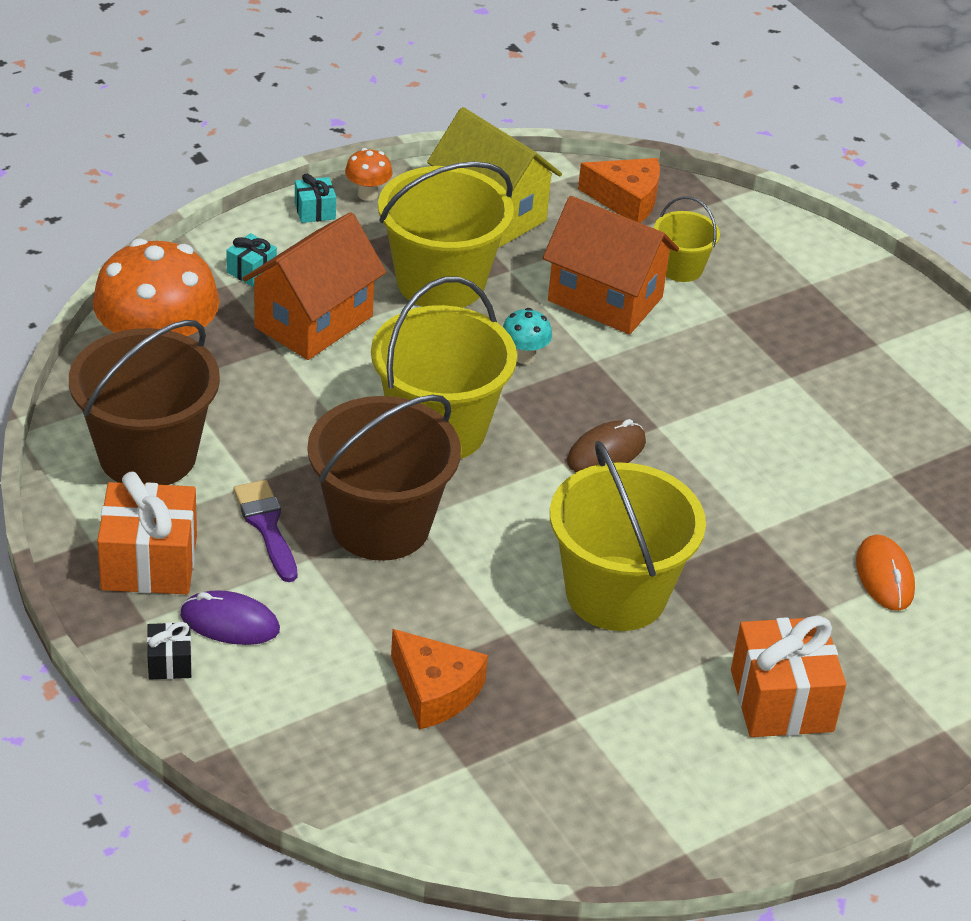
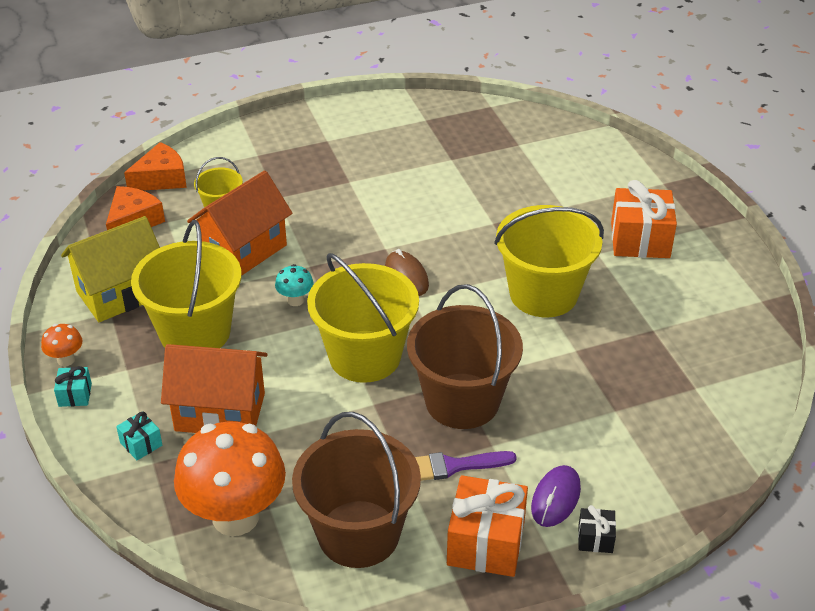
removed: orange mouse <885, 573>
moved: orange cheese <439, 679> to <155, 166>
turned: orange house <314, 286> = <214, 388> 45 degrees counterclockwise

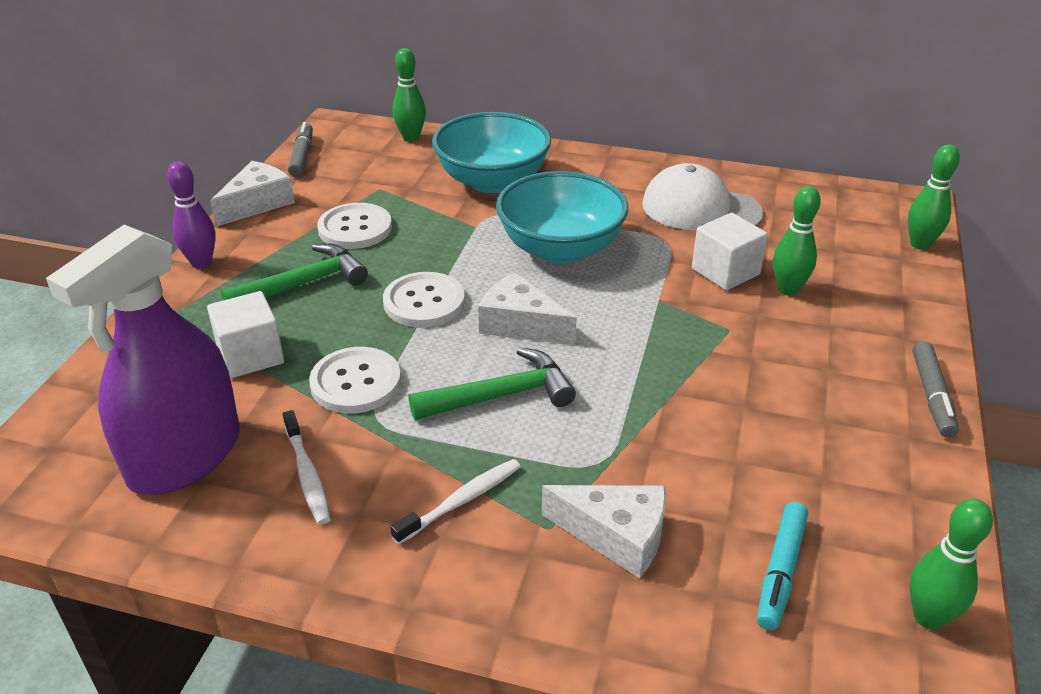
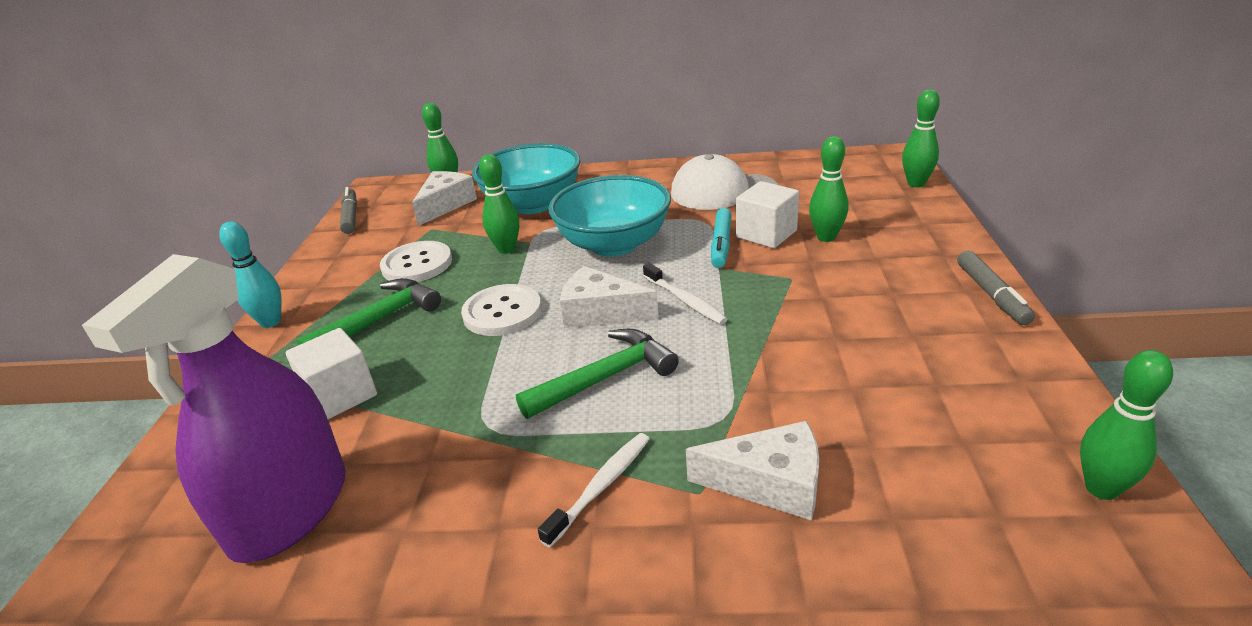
removed: white button <355, 380>
added: green bowling pin <499, 204>
moved: white cheese <252, 194> to <444, 198>; white toothbrush <306, 467> to <685, 294>; turquoise marker <782, 566> to <721, 238>
recoloured: purple bowling pin <191, 214> to turquoise bowling pin <250, 274>

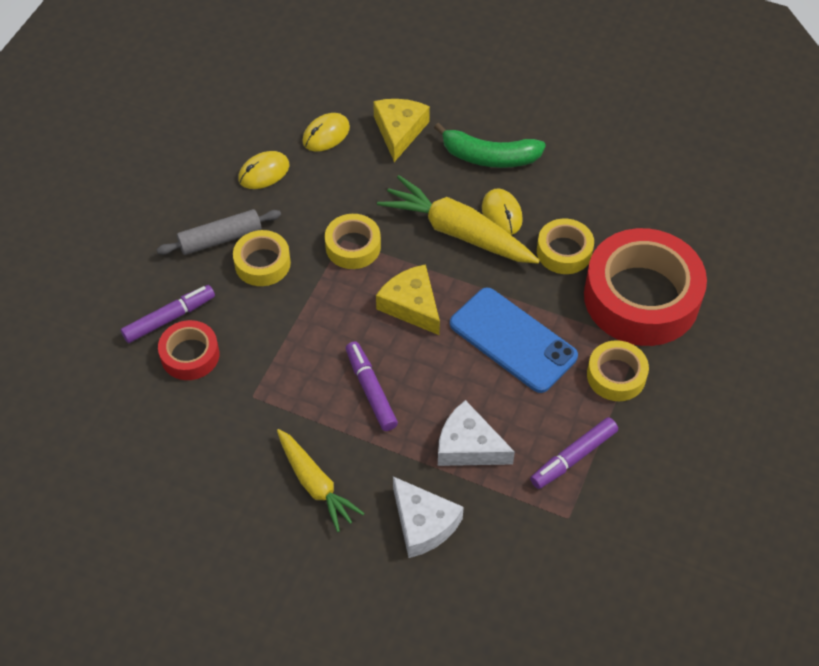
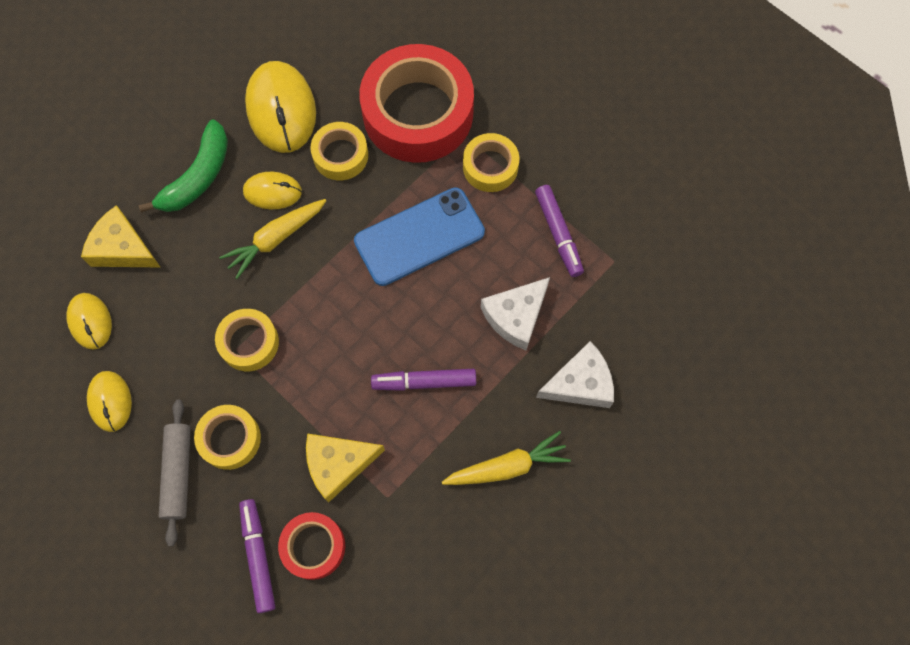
added: yellow mouse <280, 107>
moved: yellow cheese <408, 299> to <345, 468>
resized: yellow carrot <458, 219> = <273, 239> x0.66

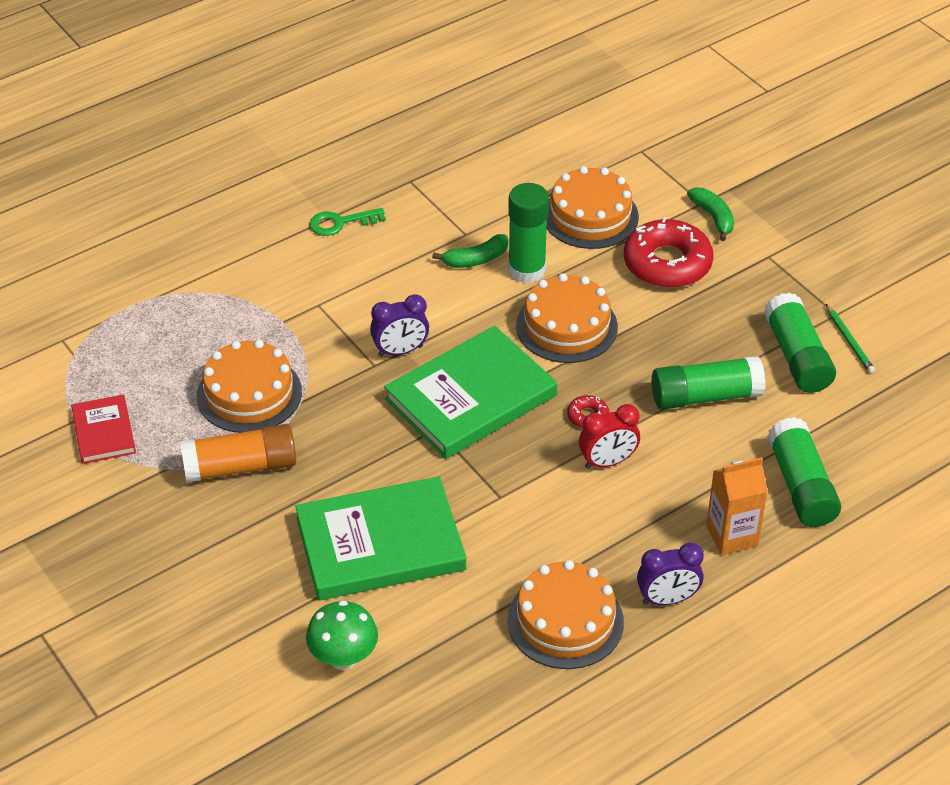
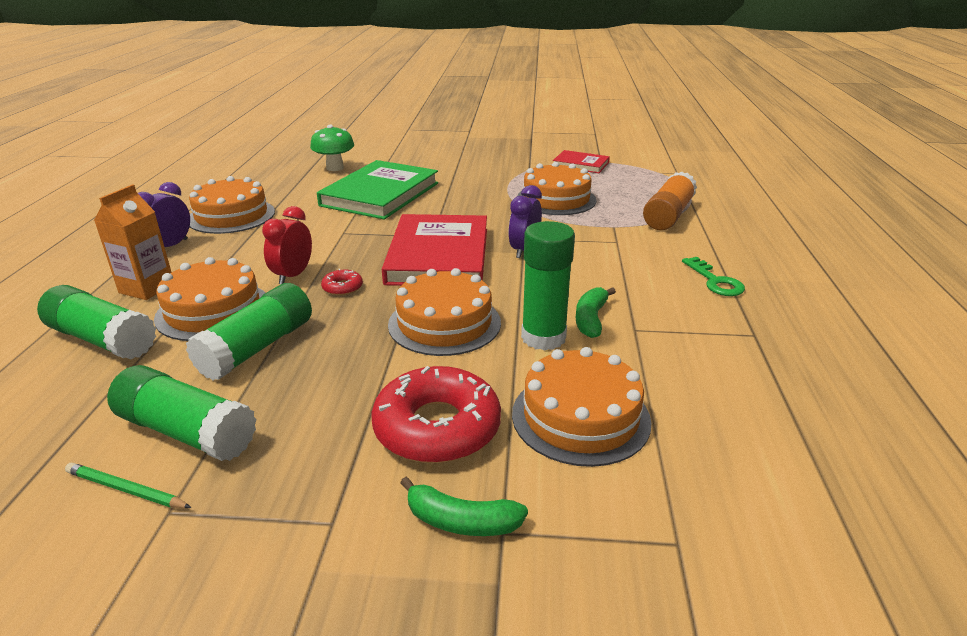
added: orange cake <209, 299>
moved: orange glue stick <238, 453> to <670, 200>
recoloured: green book <470, 392> to red book <434, 250>
turned: green key <347, 222> = <713, 276> 135 degrees clockwise

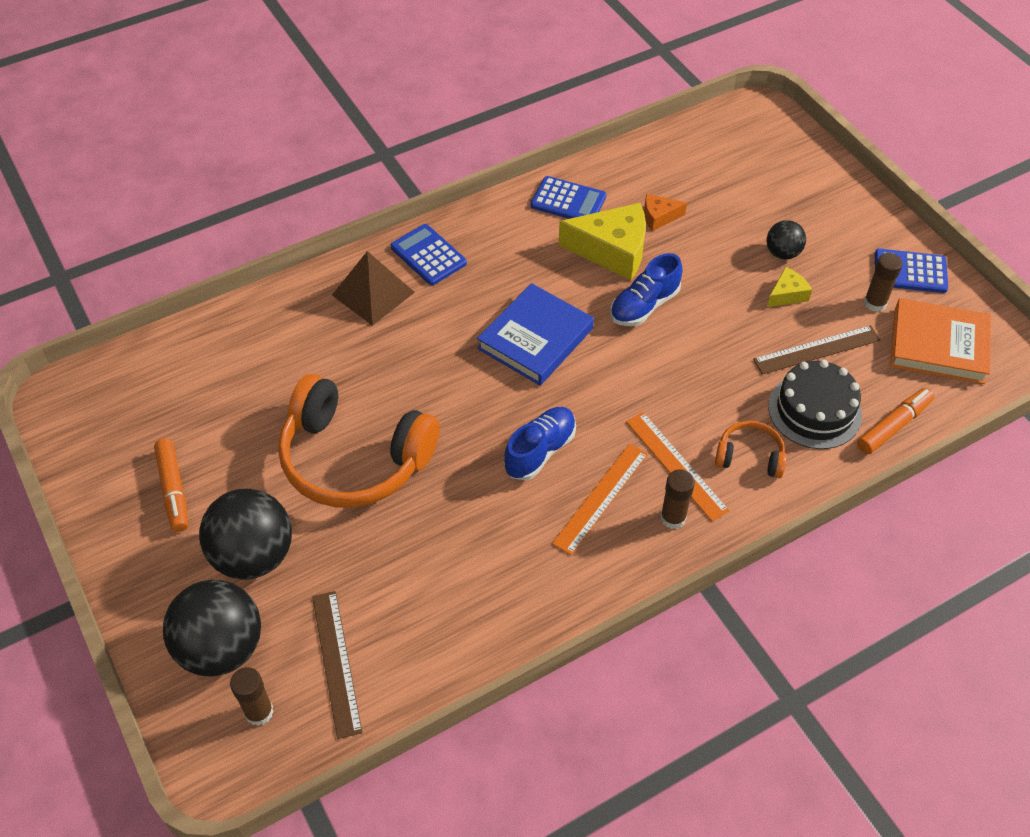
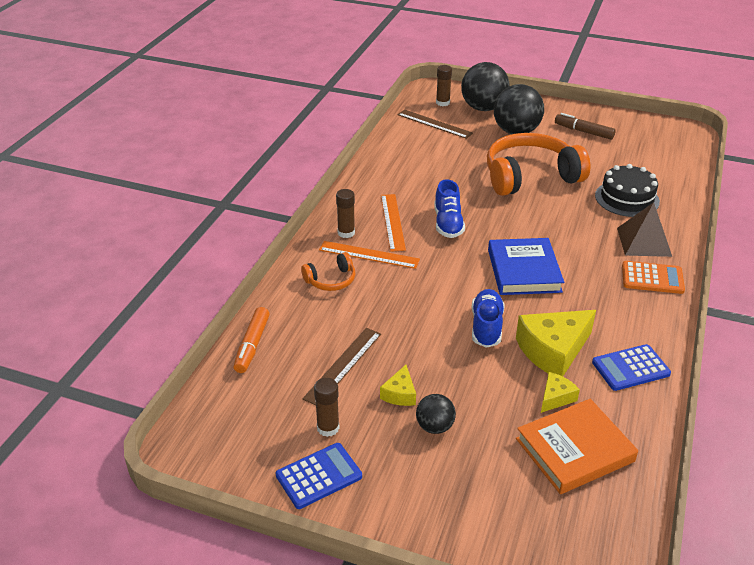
moved: black cake <815, 404> to <627, 190>; orange book <940, 341> to <577, 446>
recoloured: orange marker <171, 485> to brown marker <585, 126>; blue calculator <429, 254> to orange calculator <653, 277>; orange cheese <665, 212> to yellow cheese <560, 392>

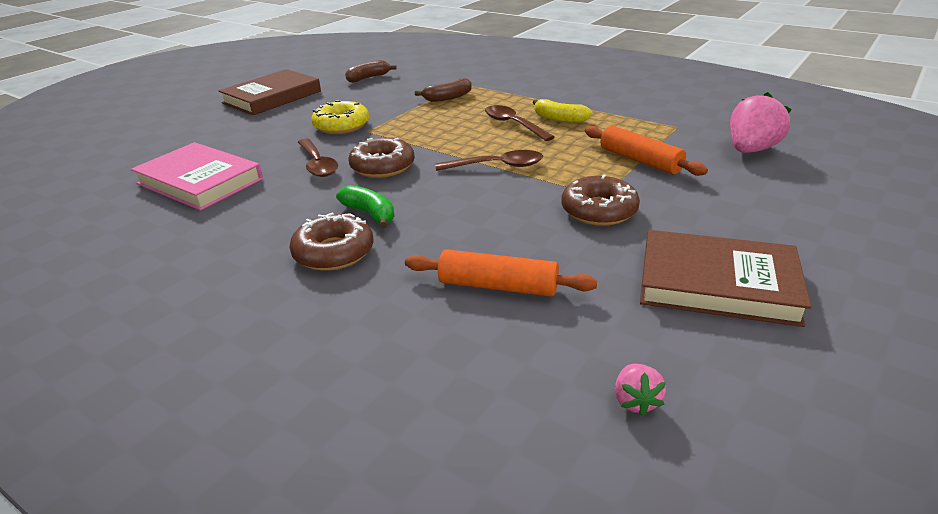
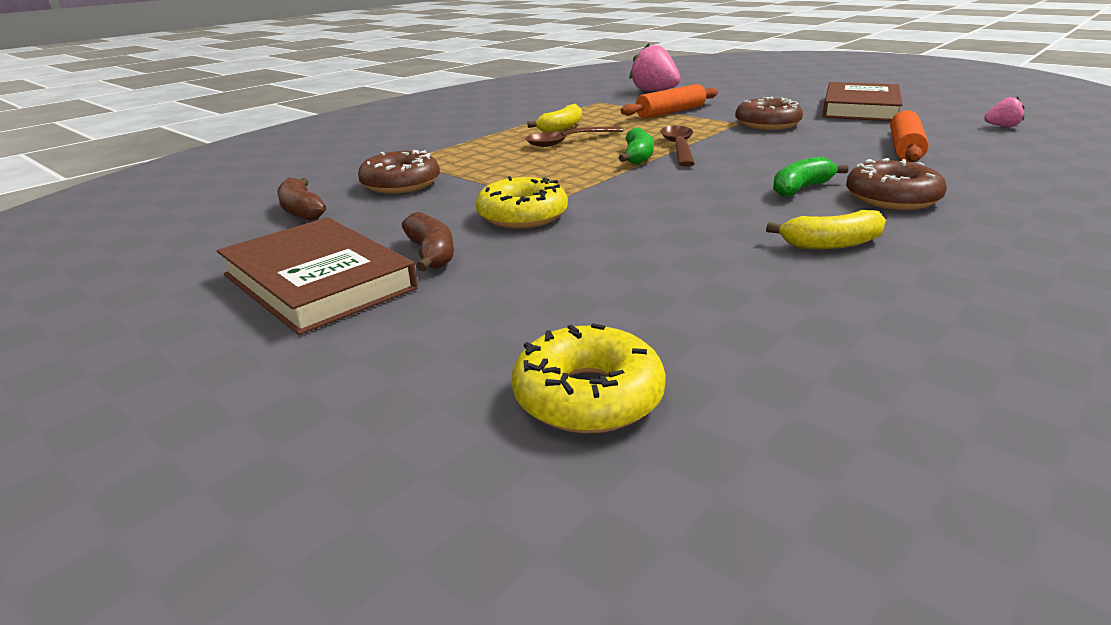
removed: pink book <197, 176>; brown spoon <318, 157>
added: yellow donut <589, 378>; green banana <636, 146>; yellow banana <826, 229>
moved: brown donut <382, 157> to <399, 172>; brown banana <443, 90> to <428, 241>

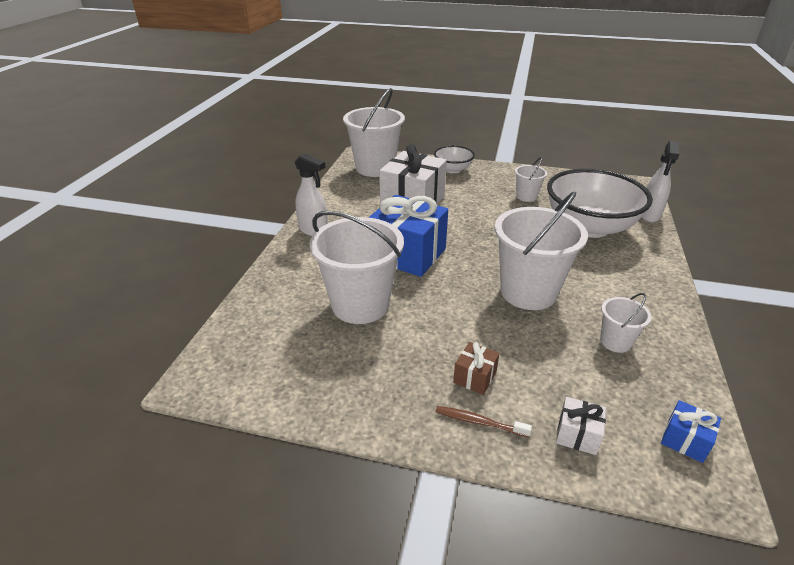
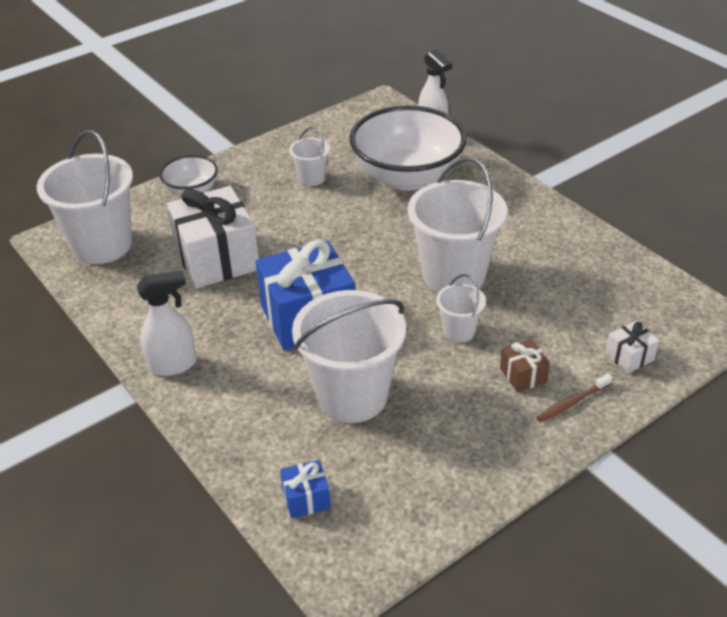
moved: white bucket <626, 323> to <461, 308>; blue gift <691, 431> to <305, 489>

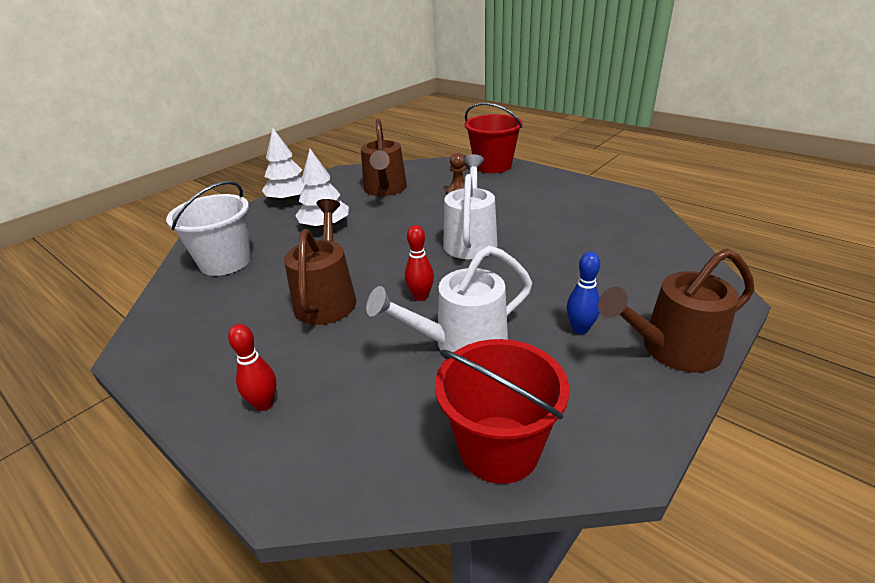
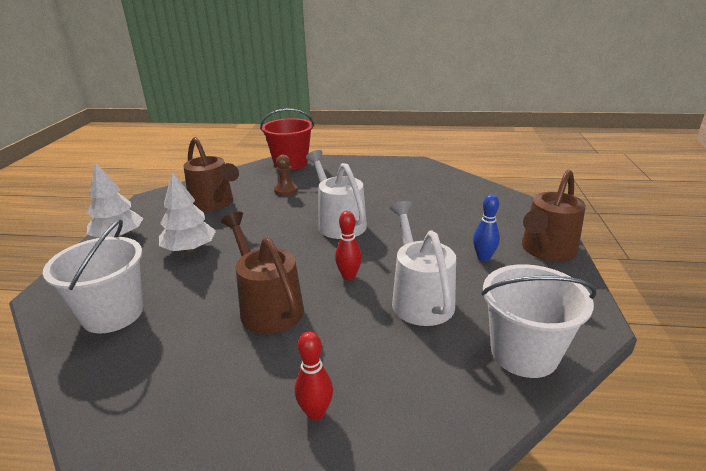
recoloured: red bucket <502, 411> to white bucket <539, 321>
turned: white watering can <449, 299> = <423, 263> 135 degrees clockwise

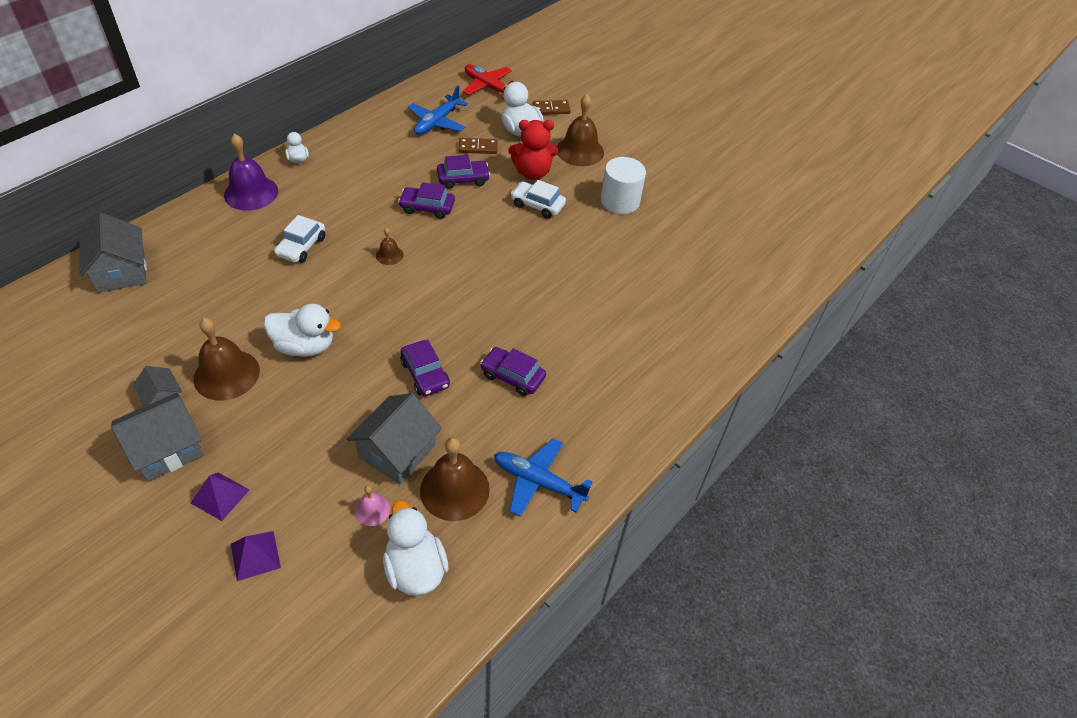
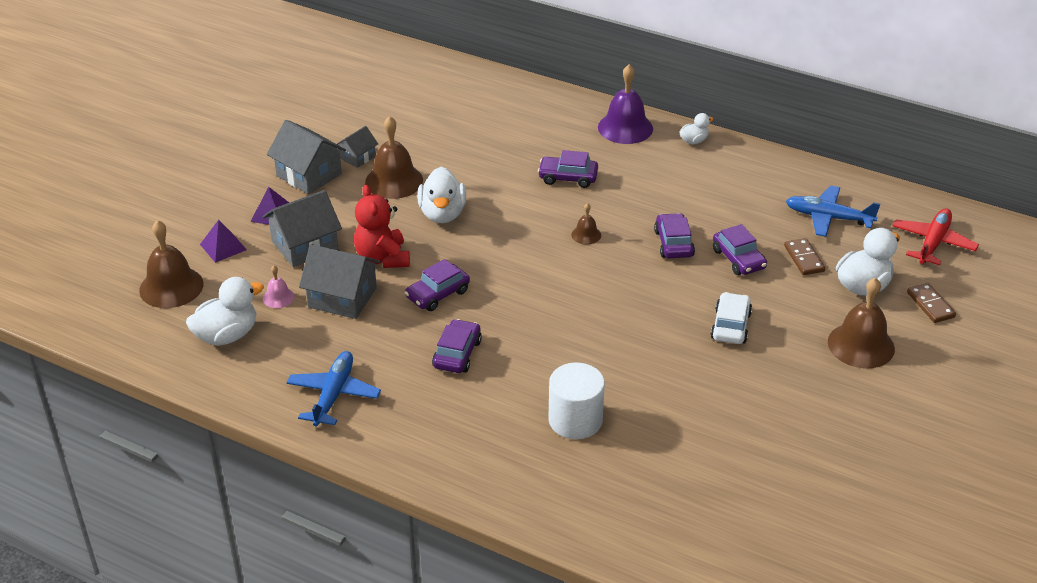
moved: grey house <113, 253> to <302, 228>; brown bell <455, 479> to <171, 264>; red teddy bear <533, 150> to <382, 226>; white cylinder <623, 185> to <576, 400>
recoloured: white car <299, 239> to purple car <568, 169>

